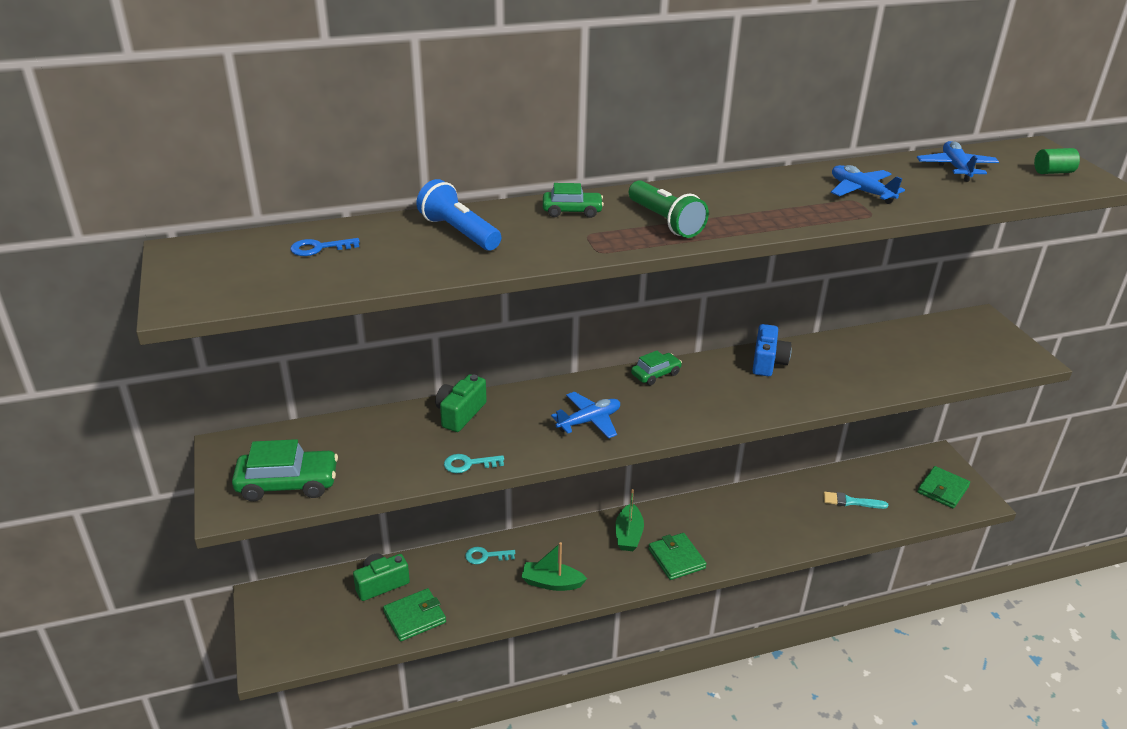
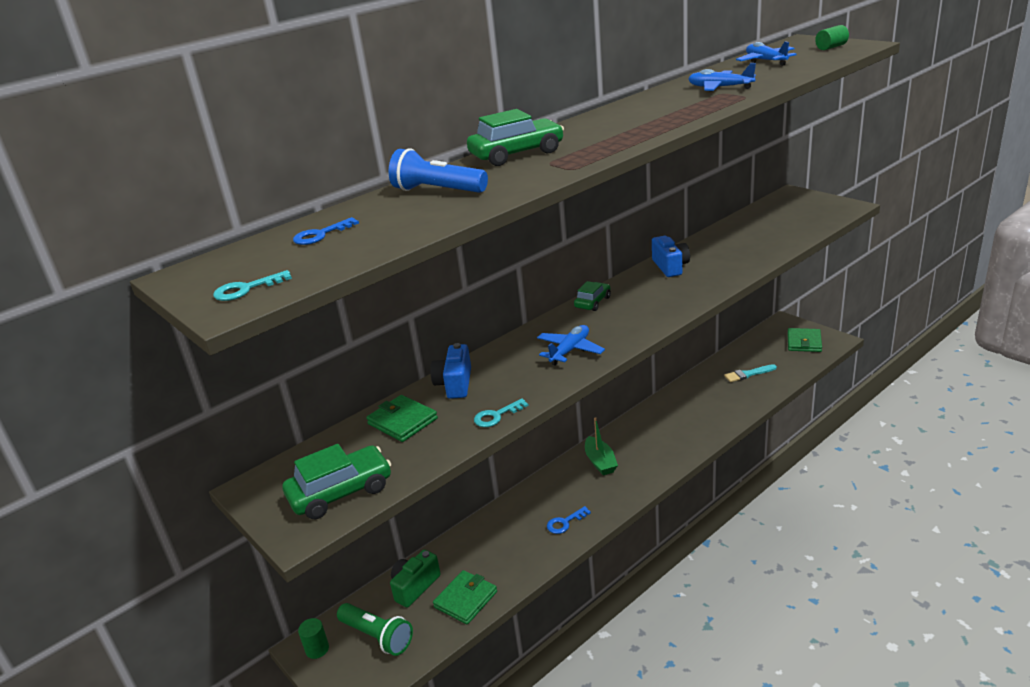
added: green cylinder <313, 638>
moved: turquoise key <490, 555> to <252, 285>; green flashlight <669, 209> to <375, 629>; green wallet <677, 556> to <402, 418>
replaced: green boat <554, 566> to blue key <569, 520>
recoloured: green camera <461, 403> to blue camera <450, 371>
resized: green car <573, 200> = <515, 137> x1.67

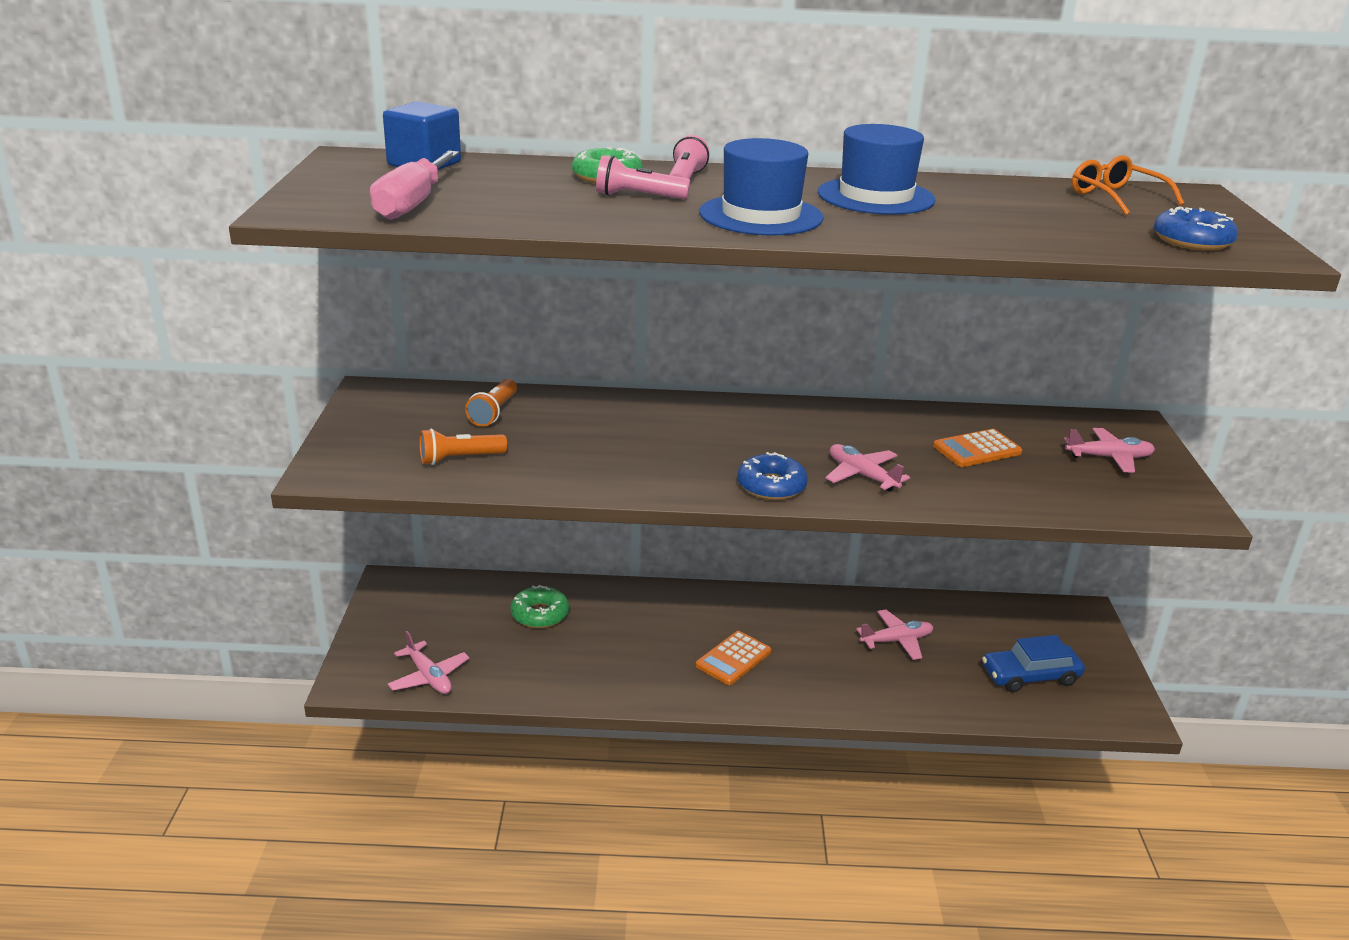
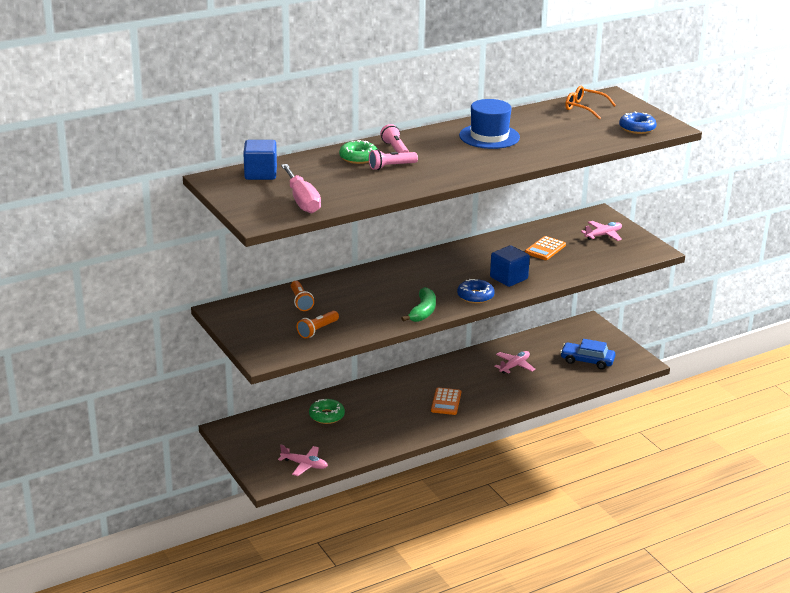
removed: blue hat <761, 187>
added: green banana <418, 304>
replaced: pink plane <868, 468> to blue cube <510, 266>
turned: blue car <1033, 663> = <587, 354> 60 degrees clockwise

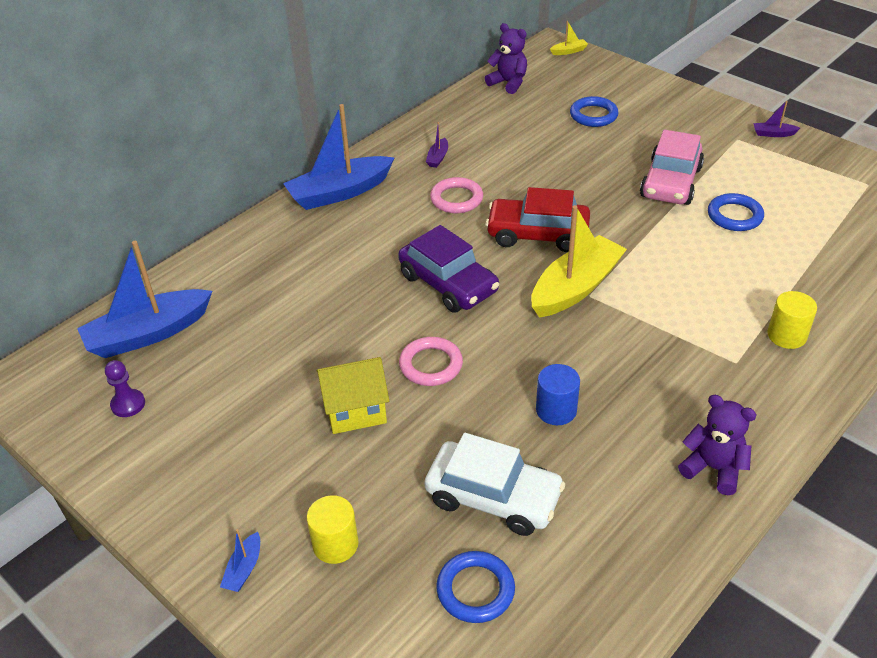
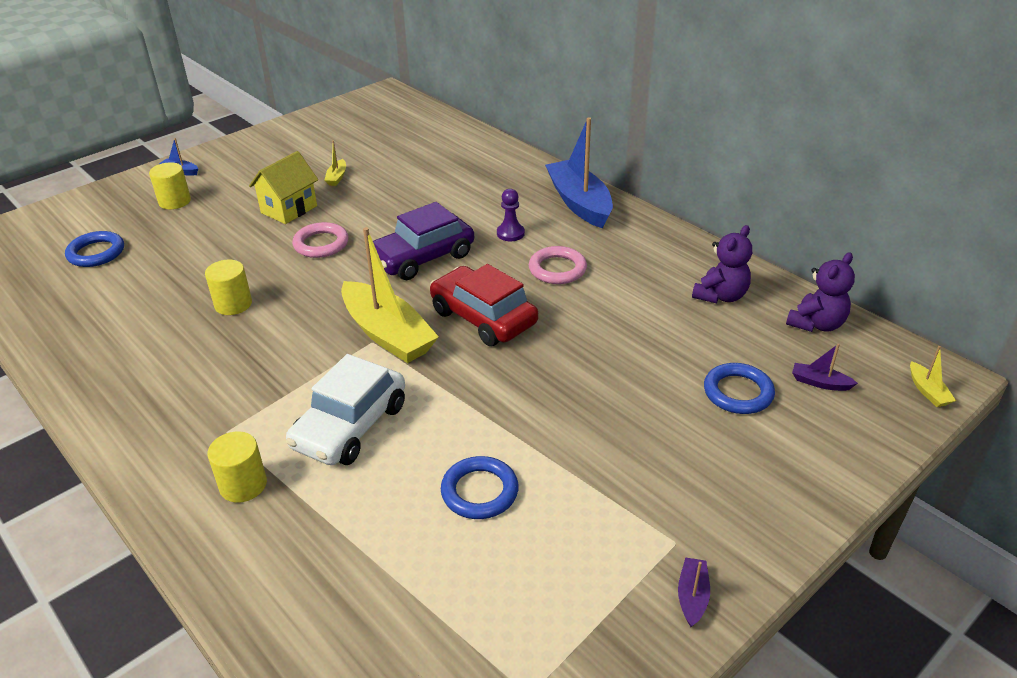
removed: blue boat <144, 299>; pink car <672, 167>
added: yellow boat <335, 163>
moved: purple pawn <125, 388> to <511, 215>; white car <495, 484> to <345, 409>; purple boat <437, 145> to <825, 367>; purple teddy bear <717, 445> to <722, 264>
recoloured: blue cylinder <558, 394> to yellow cylinder <228, 287>
turned: yellow house <353, 395> = <283, 187> 45 degrees clockwise; red car <537, 219> = <484, 305> 60 degrees counterclockwise

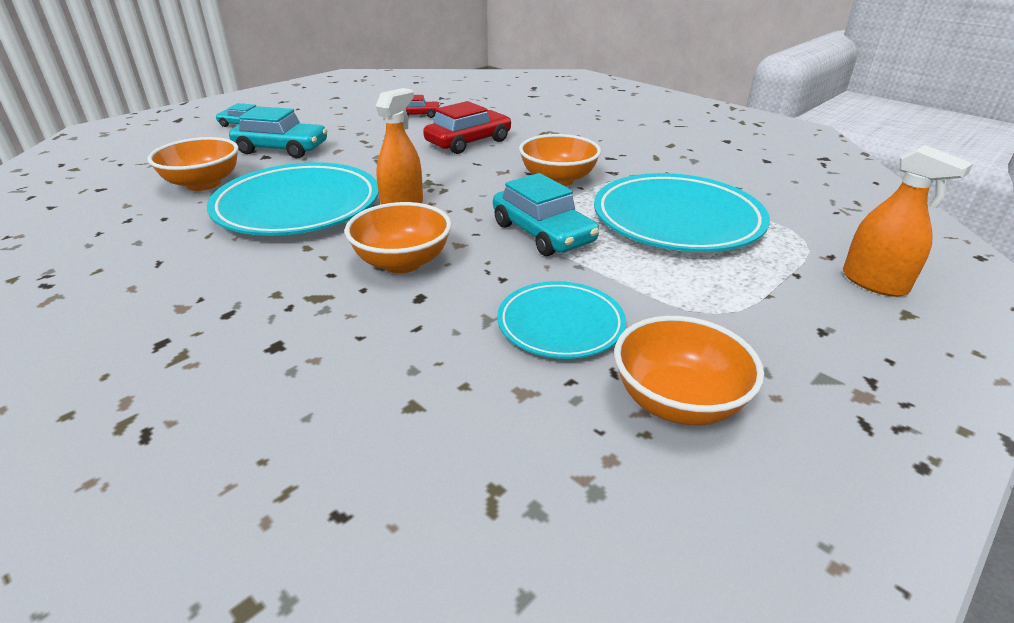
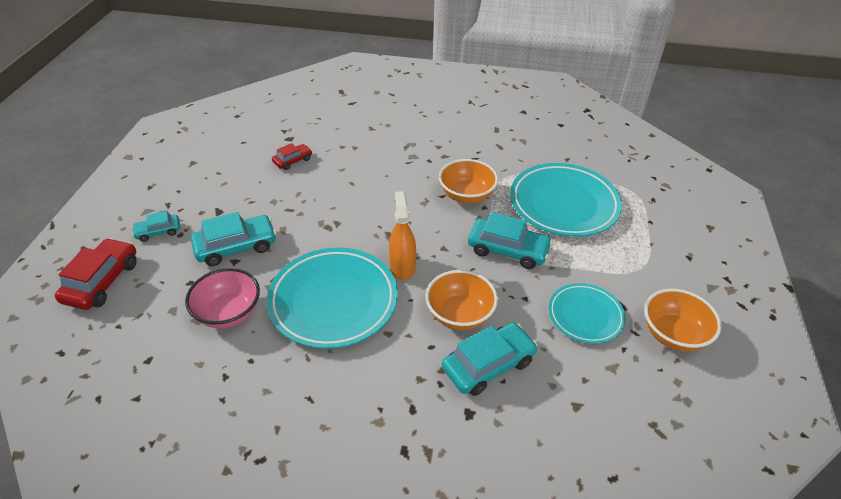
removed: orange spray bottle <908, 221>
added: turquoise car <490, 359>
moved: red car <467, 127> to <96, 274>
recoloured: orange bowl <193, 164> to pink bowl <222, 298>

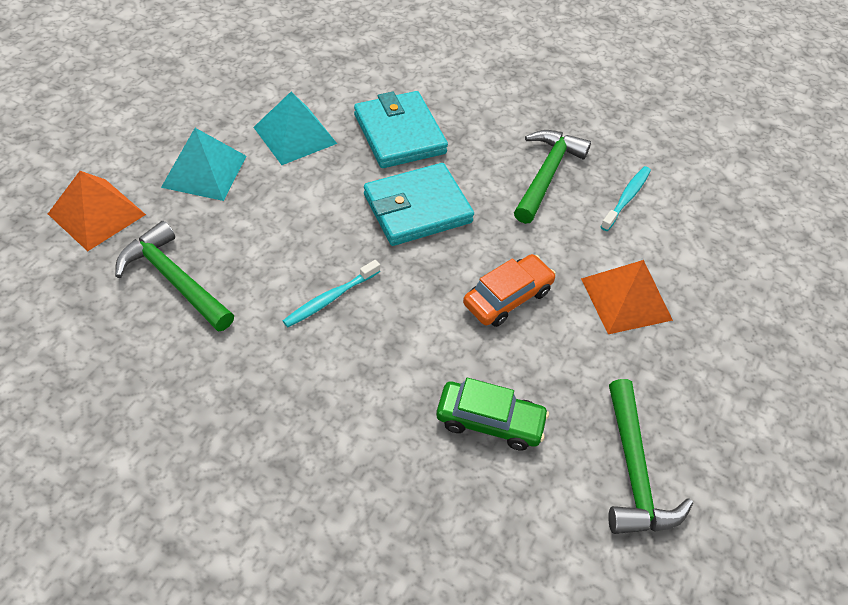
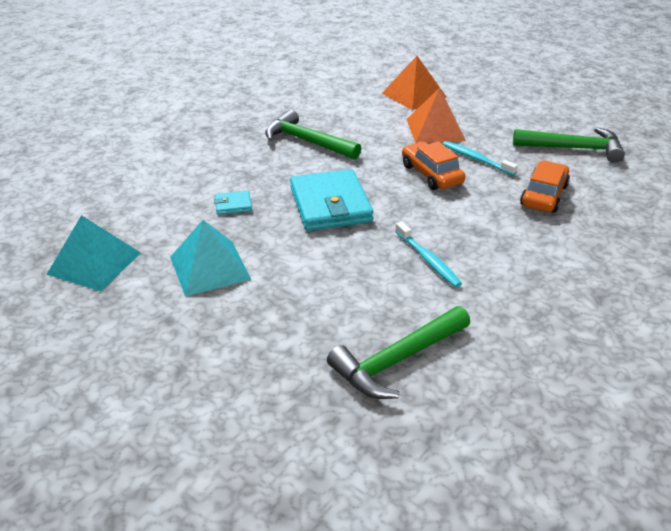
moved: orange pyramid <97, 211> to <414, 83>; turquoise pyramid <203, 164> to <93, 253>; turquoise toothbrush <625, 198> to <480, 158>
recoloured: green car <492, 414> to orange car <545, 187>
resized: turquoise wallet <401, 129> = <233, 203> x0.44

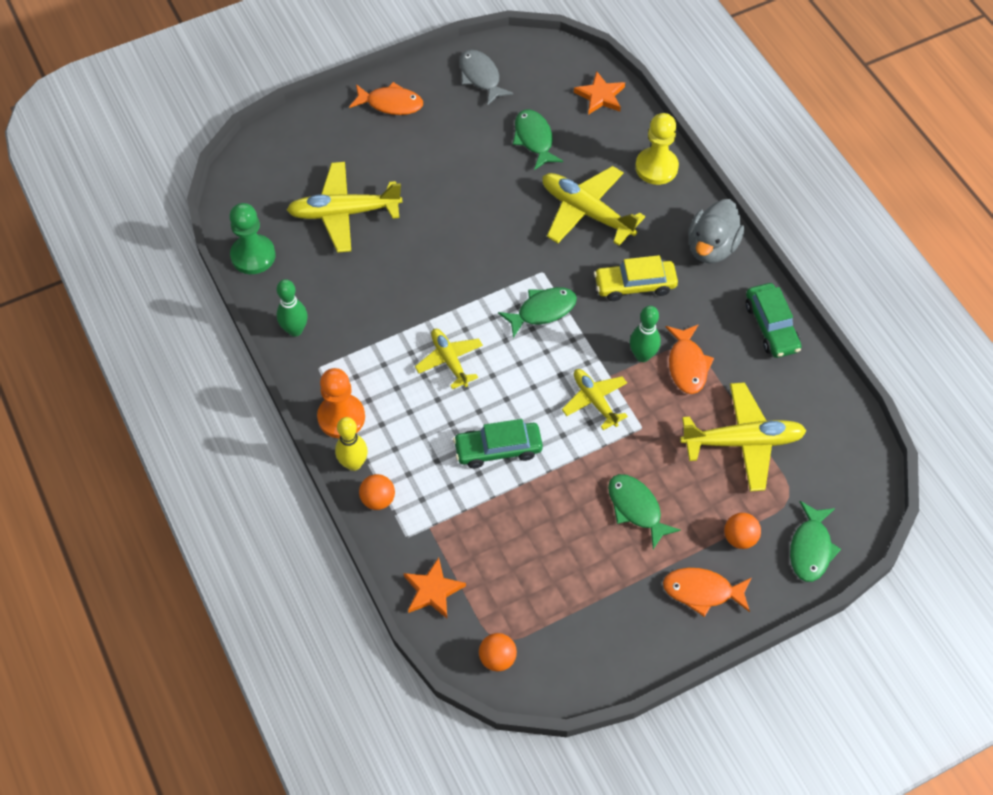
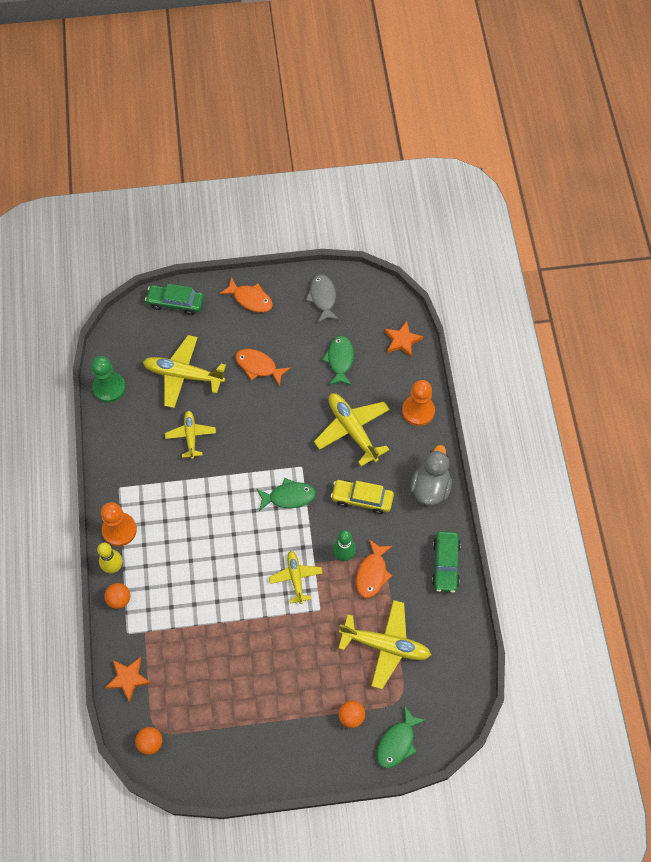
removed: green bowling pin <292, 308>; green fish <644, 511>
moved: yellow plane <449, 359> to <190, 434>; green car <498, 444> to <174, 299>; orange fish <707, 592> to <262, 367>
recoloured: yellow pawn <657, 149> to orange pawn <418, 403>
turned: grey duck <716, 231> = <431, 475> 150 degrees clockwise

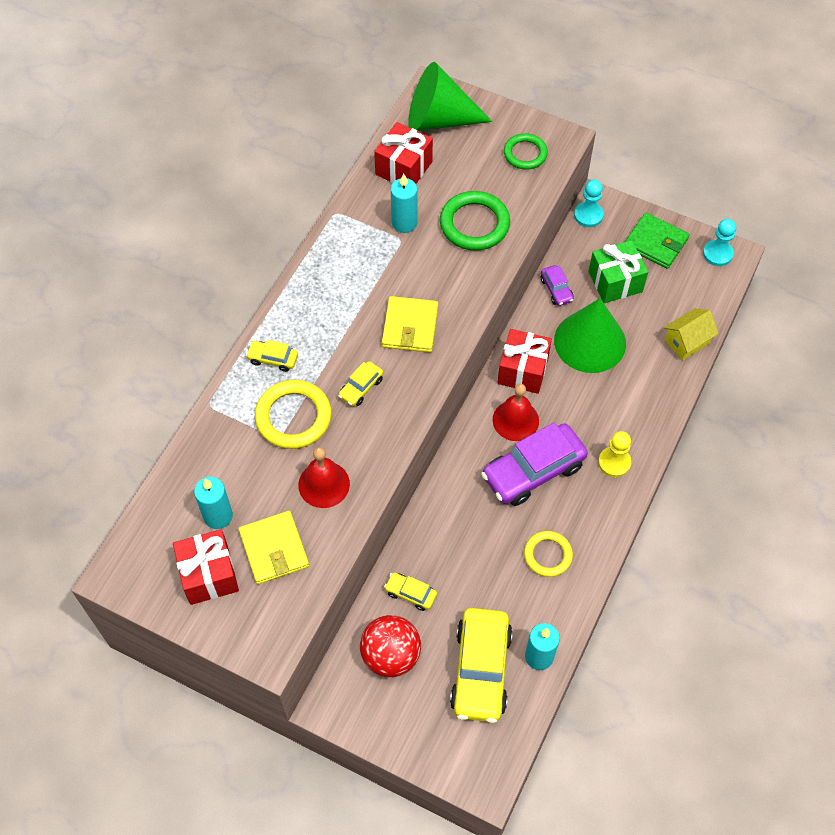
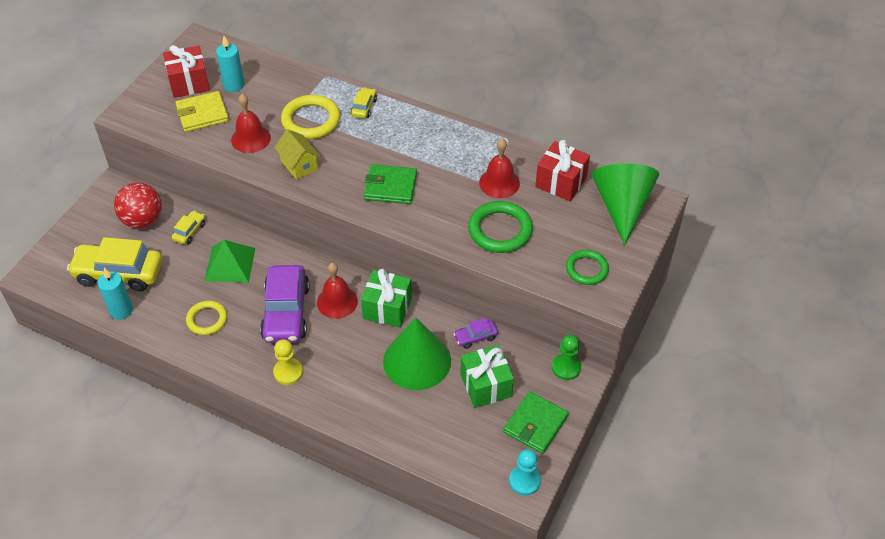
removed: yellow car <360, 383>
added: green pyramid <230, 261>
moved: yellow house <691, 334> to <297, 154>
replaced: turquoise candle <404, 203> to red bell <499, 168>
recoloured: yellow wallet <410, 324> to green wallet <390, 184>; red gift <525, 361> to green gift <386, 298>; turquoise pawn <589, 203> to green pawn <566, 357>
turned: purple car <534, 464> = <285, 304> 150 degrees counterclockwise

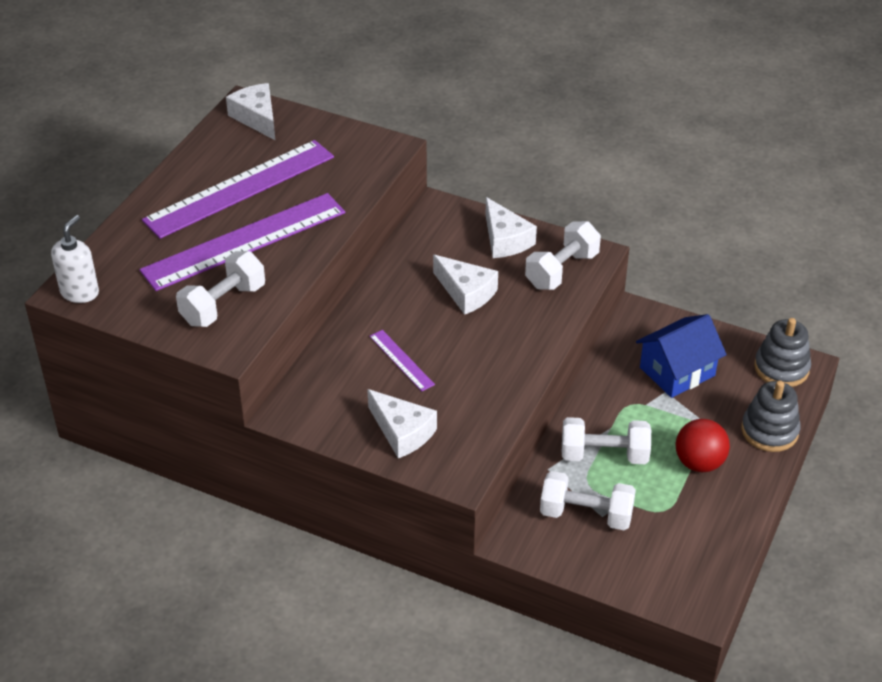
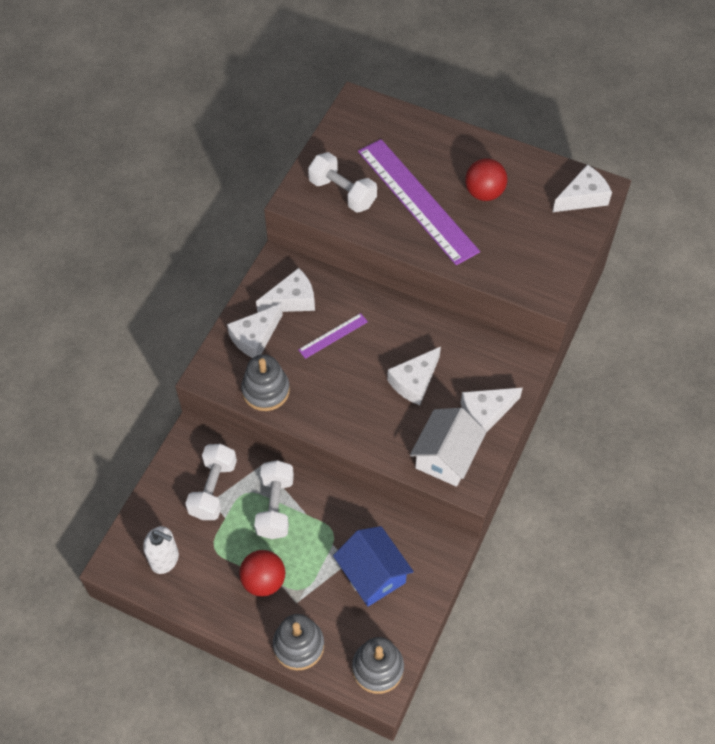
added: grey stacking toy <265, 382>; white cheese <285, 290>
moved: white soap dispenser <75, 259> to <161, 550>
replaced: purple ruler <238, 189> to red ball <486, 179>; white dumbbell <563, 255> to white house <448, 447>

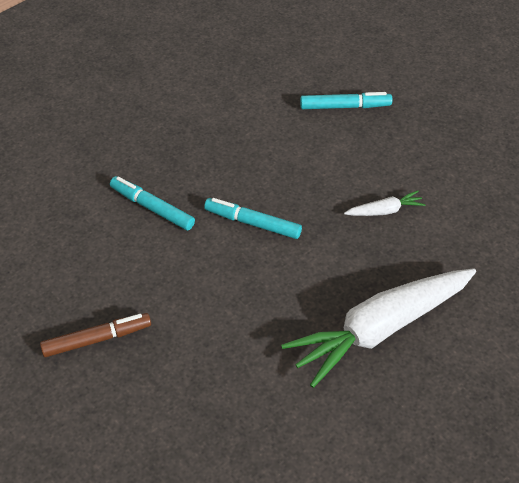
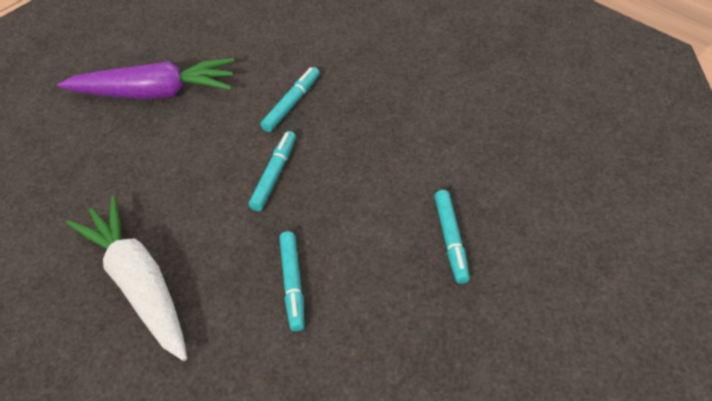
replaced: brown marker <95, 335> to purple carrot <145, 78>; white carrot <384, 203> to turquoise marker <292, 281>

